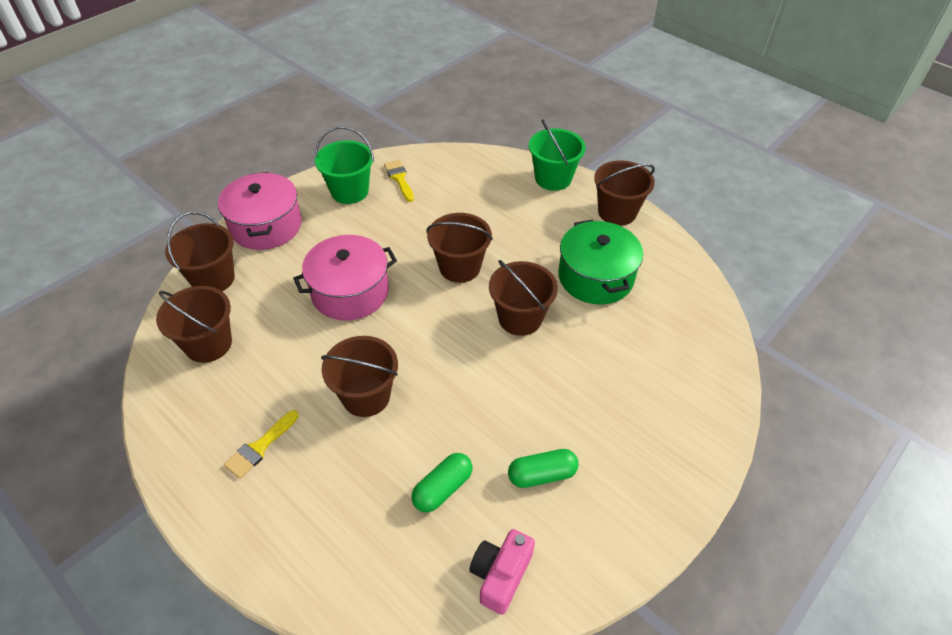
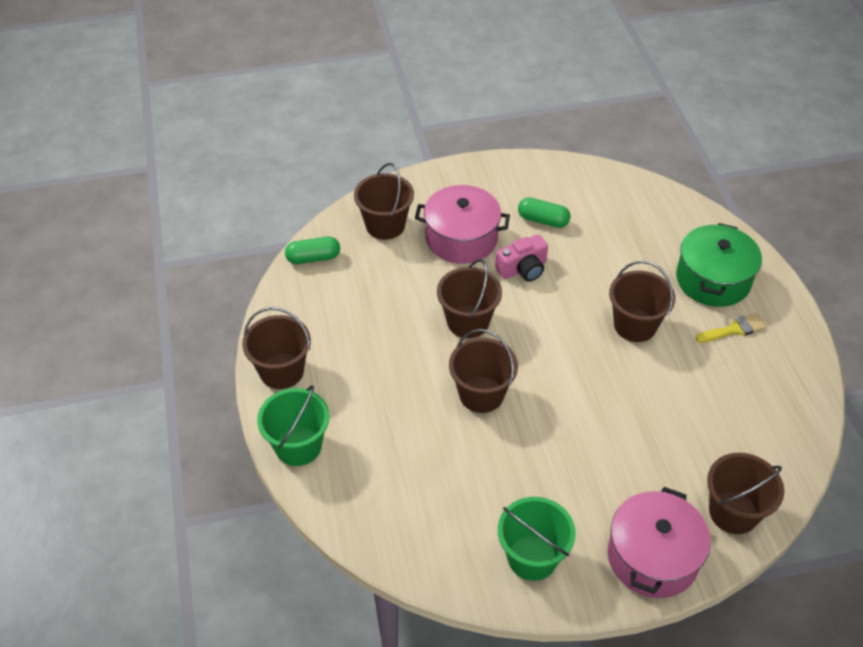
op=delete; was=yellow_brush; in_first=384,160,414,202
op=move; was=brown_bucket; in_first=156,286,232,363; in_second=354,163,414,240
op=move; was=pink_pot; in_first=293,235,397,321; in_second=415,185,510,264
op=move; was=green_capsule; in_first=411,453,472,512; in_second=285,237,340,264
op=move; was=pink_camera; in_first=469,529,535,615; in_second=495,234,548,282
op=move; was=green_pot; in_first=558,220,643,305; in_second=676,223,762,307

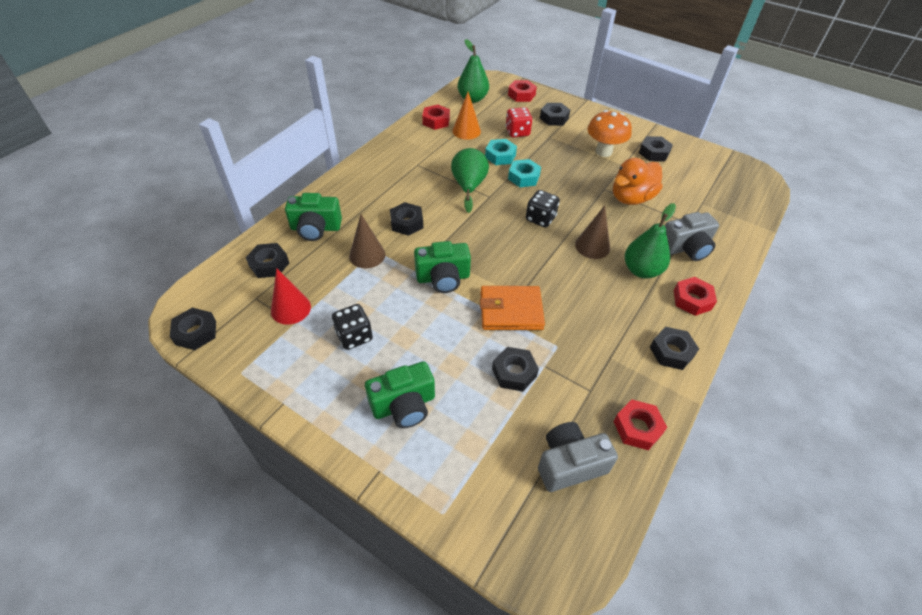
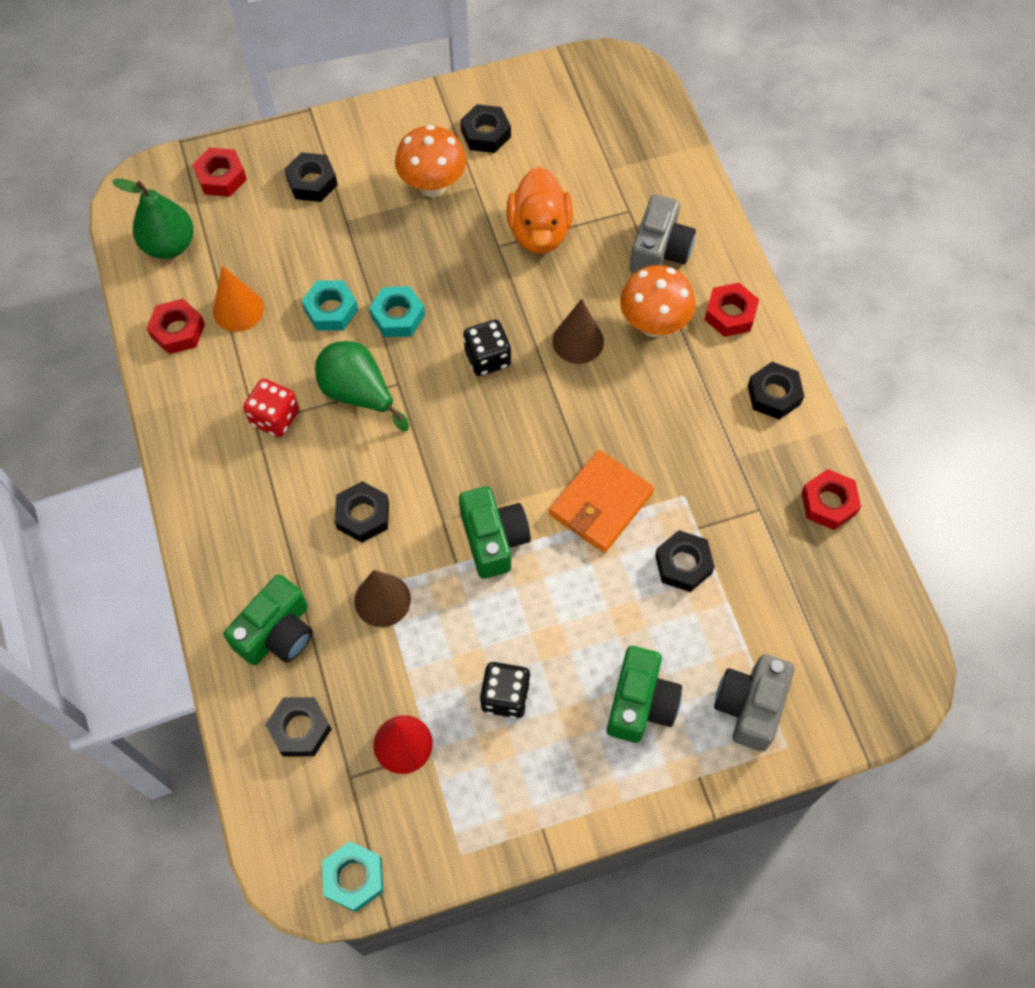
op=move; was=red_dice; in_first=506,107,532,137; in_second=243,379,299,437
op=move; was=grey_camera; in_first=538,422,618,492; in_second=714,654,794,751
op=replace; was=green_pear; now=orange_mushroom; in_first=625,203,676,279; in_second=620,265,696,337
op=recolor; was=black_nut; now=turquoise_nut; in_first=170,308,216,350; in_second=322,841,383,912
op=rotate; was=green_camera; in_first=414,241,471,293; in_second=459,486,531,579; clockwise=-45

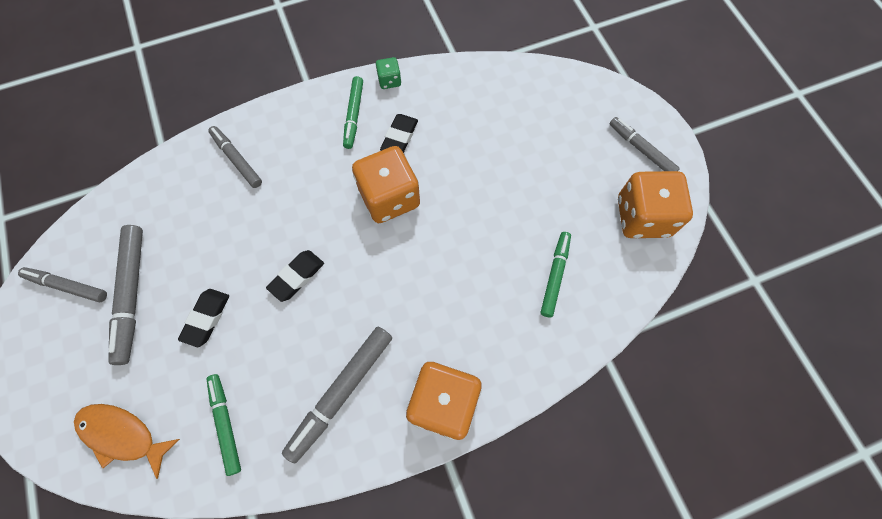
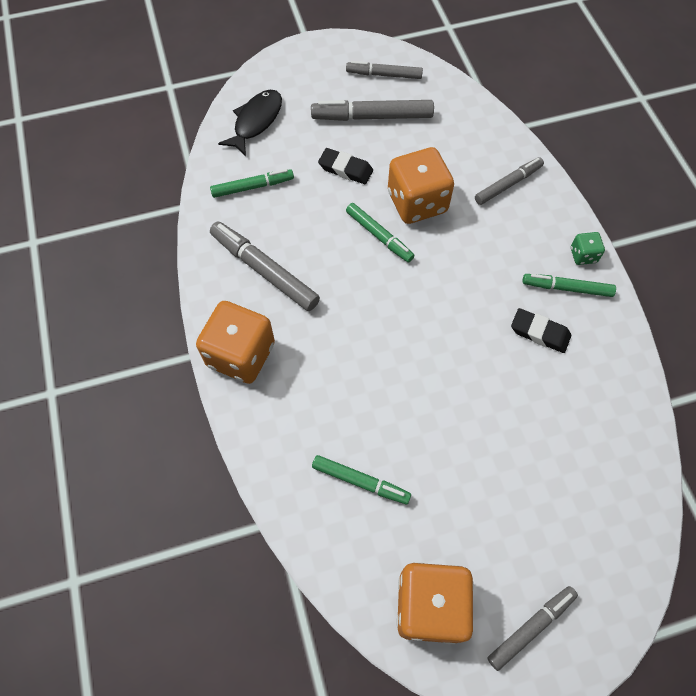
op=move; was=orange_dice; in_first=352,146,420,223; in_second=388,147,454,224
op=move; was=green_dice; in_first=376,57,401,89; in_second=571,232,605,265
op=replace; was=black_eraser; now=green_marker; in_first=266,250,324,302; in_second=346,203,414,263
op=recolor; was=orange_fish; now=black_fish; in_first=74,404,180,479; in_second=218,90,282,156
op=rotate; was=grey_marker; in_first=18,267,107,302; in_second=346,61,423,79; clockwise=-105

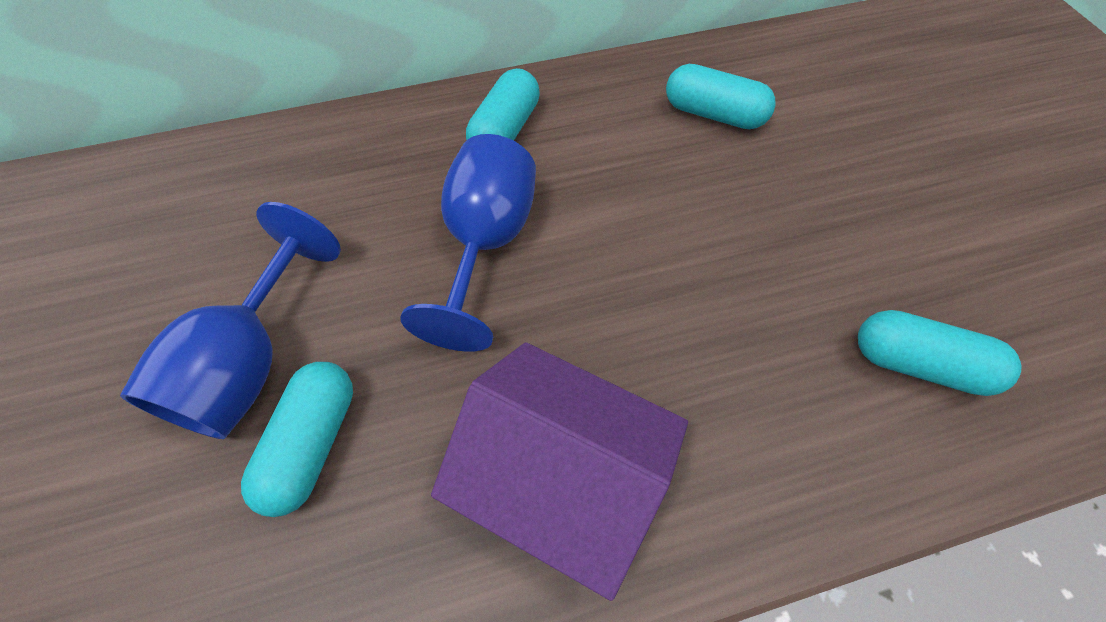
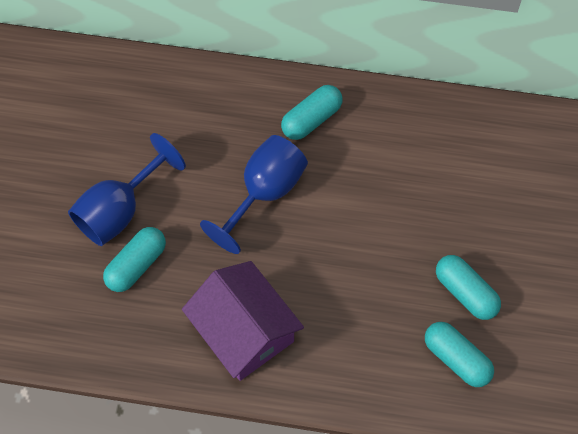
op=move; was=turquoise_capsule; in_first=666,64,776,129; in_second=436,255,501,320

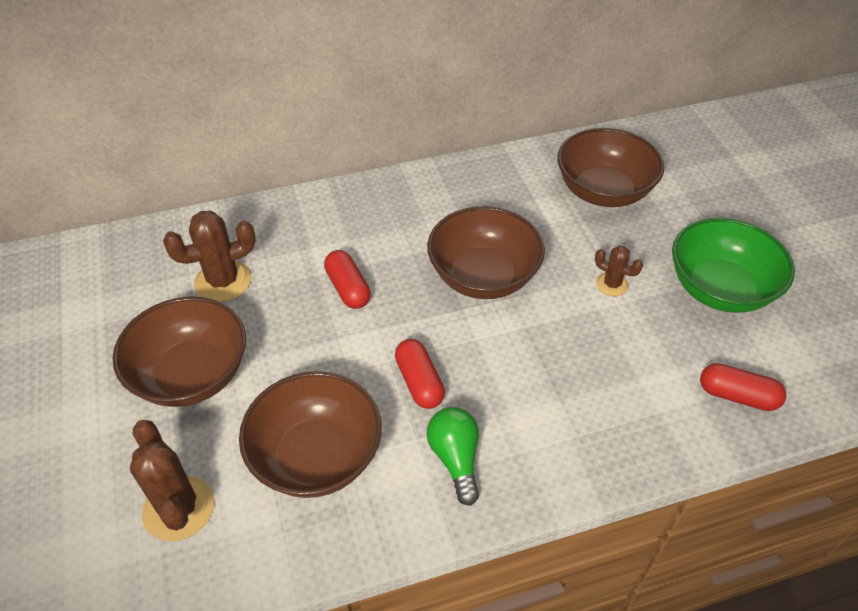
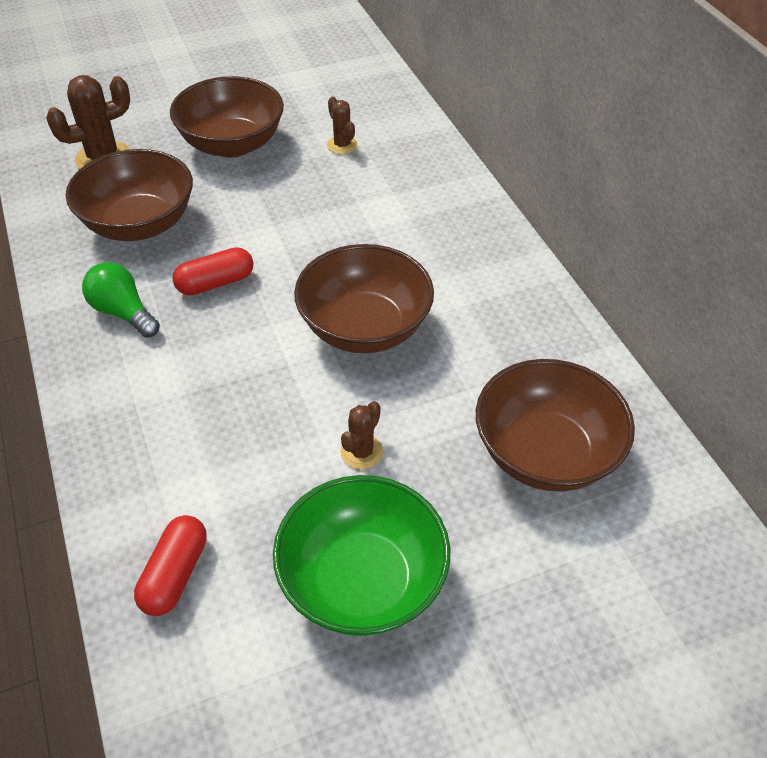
op=delete; was=red_capsule; in_first=324,250,371,309
op=rotate; was=green_light_bulb; in_first=426,407,479,506; in_second=82,262,160,338; clockwise=-120
op=resize; was=brown_cactus; in_first=163,211,256,302; in_second=327,96,358,154; ratio=0.57

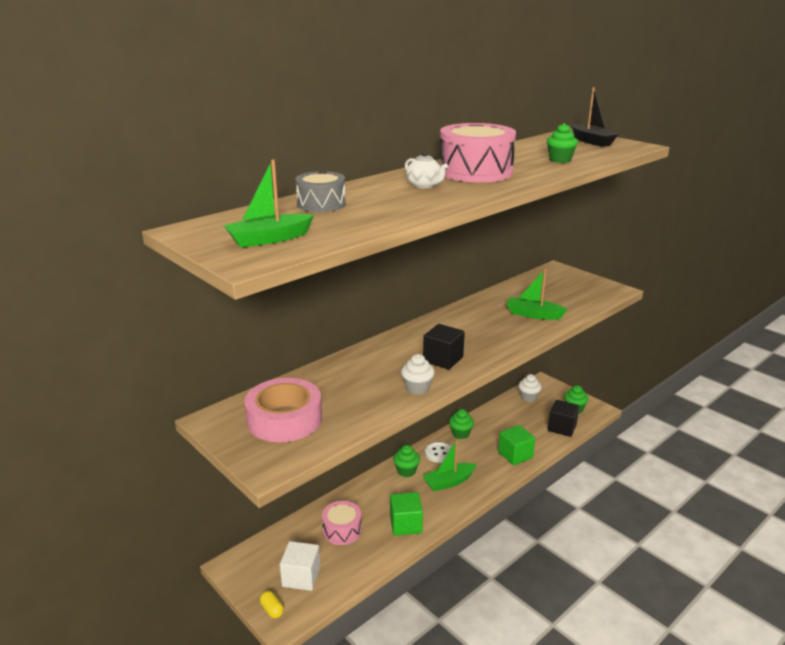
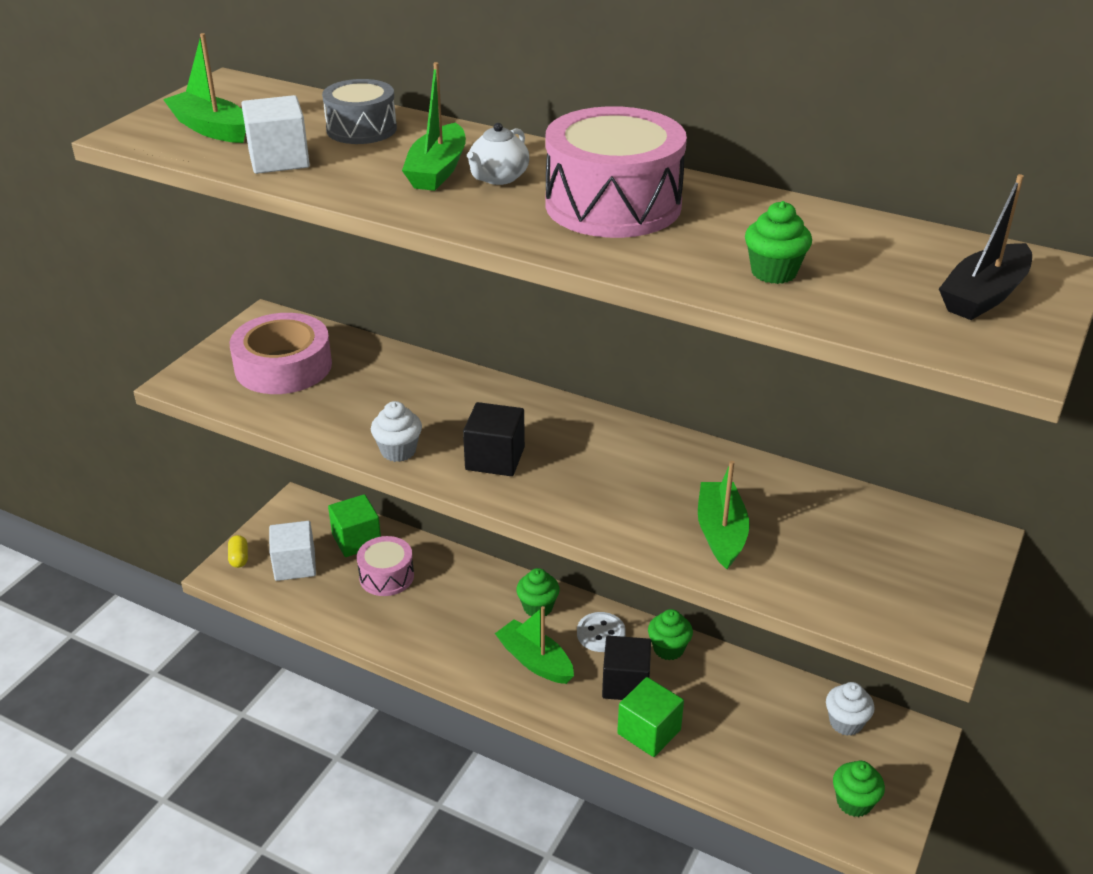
op=insert; now=white_cube; in_second=241,95,310,174
op=insert; now=green_boat; in_second=402,62,466,191
op=move; was=green_cube; in_first=390,492,423,536; in_second=328,494,381,557
op=move; was=black_cube; in_first=548,400,579,437; in_second=602,635,651,700
op=rotate; was=yellow_capsule; in_first=260,591,284,618; in_second=228,535,248,568; clockwise=-45

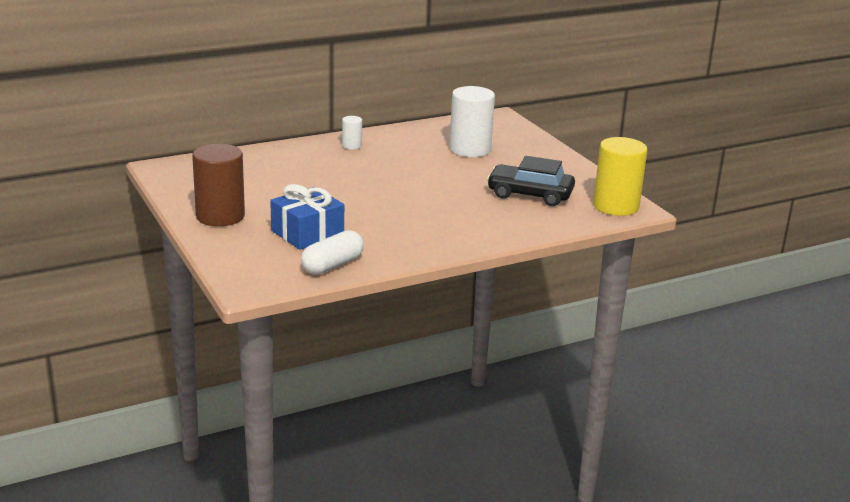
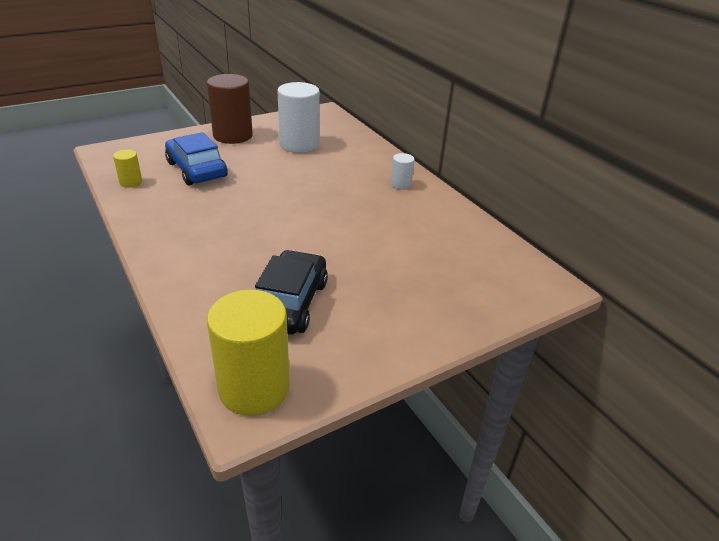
op=move; was=white_cylinder; in_first=449,86,495,157; in_second=277,82,320,153
op=replace; was=blue_gift; now=blue_car; in_first=270,184,344,250; in_second=165,132,228,186
op=replace; was=white_capsule; now=yellow_cylinder; in_first=301,230,364,275; in_second=113,149,142,187

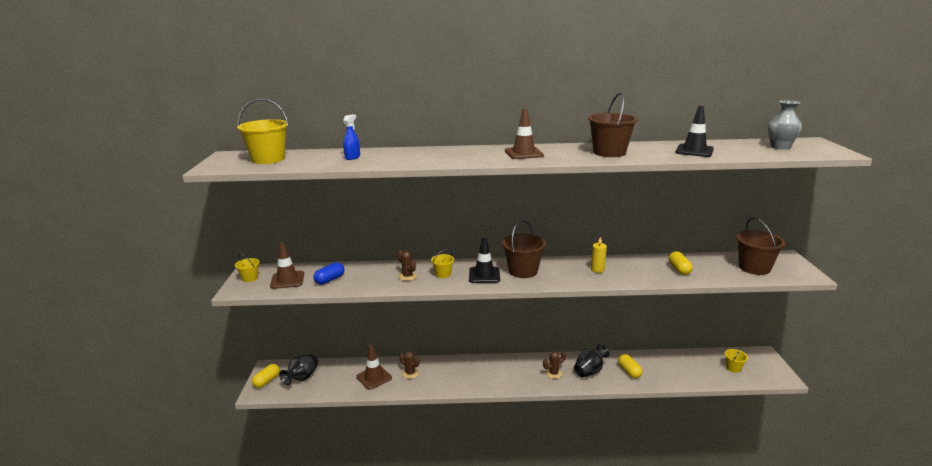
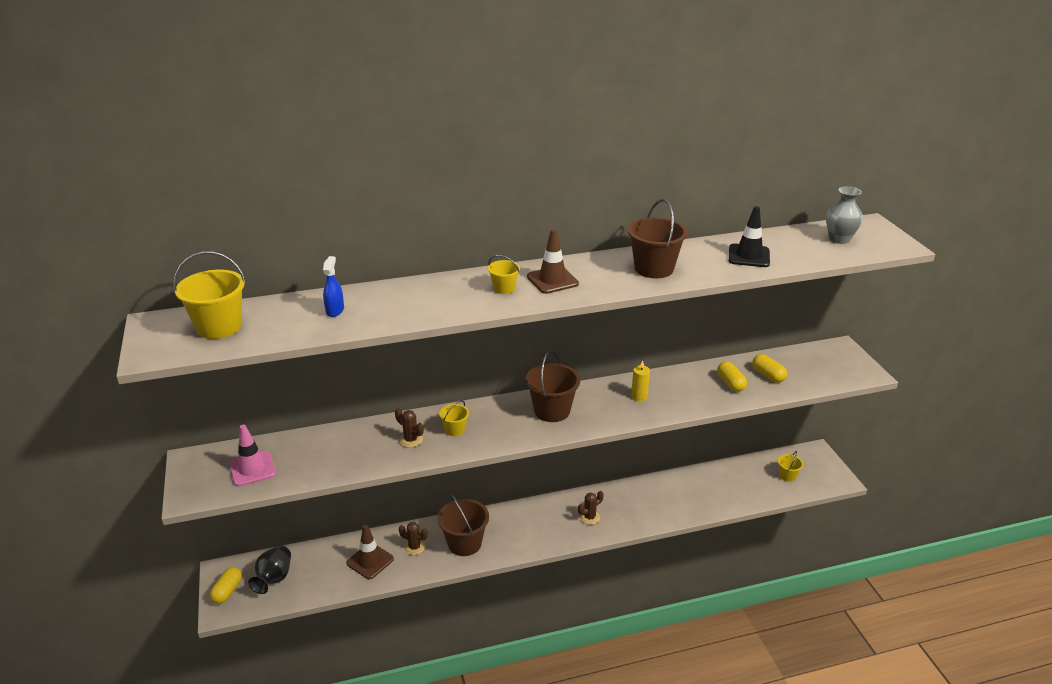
op=delete; was=blue_capsule; in_first=313,262,344,285
op=delete; was=black_traffic_cone; in_first=469,237,500,283
op=delete; was=black_vase; in_first=574,344,610,378
op=move; was=yellow_bucket; in_first=235,253,259,282; in_second=488,255,520,294
op=move; was=yellow_capsule; in_first=618,354,643,378; in_second=752,354,787,382
op=move; was=brown_bucket; in_first=736,217,785,275; in_second=437,493,489,556
op=recolor; was=brown_traffic_cone; now=pink_traffic_cone; in_first=270,242,304,289; in_second=229,425,276,487

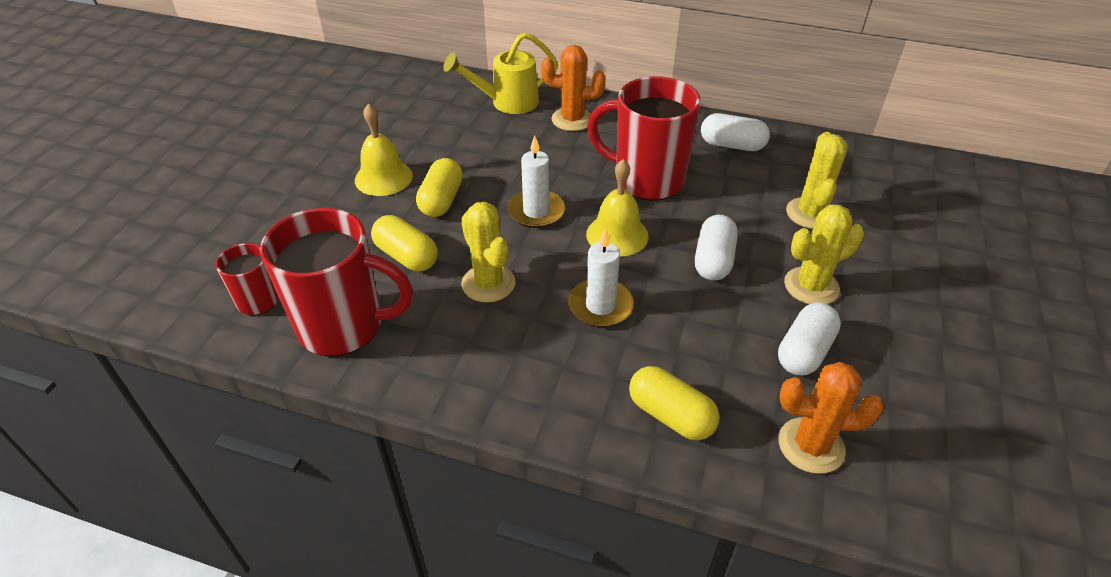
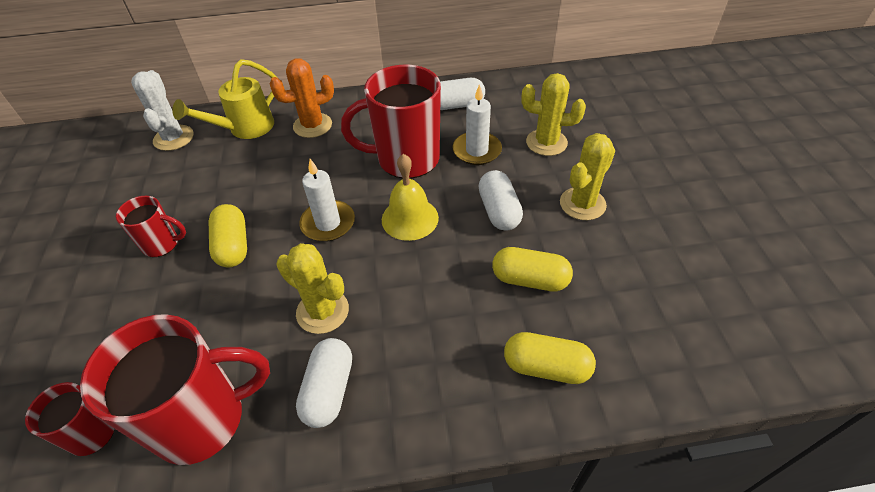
op=delete; was=orange_cactus; in_first=778,362,884,474
op=insert; now=white_cactus; in_second=131,70,194,151
op=move; was=yellow_capsule; in_first=371,215,438,271; in_second=492,247,573,292
op=move; was=white_candle; in_first=568,228,634,327; in_second=452,84,502,165
op=move; was=white_capsule; in_first=778,302,841,376; in_second=296,338,352,428
op=replace; was=yellow_bell; now=red_mug; in_first=355,103,413,196; in_second=116,196,186,257
op=rotate; was=yellow_cactus; in_first=786,132,848,229; in_second=521,73,586,156; clockwise=-60

